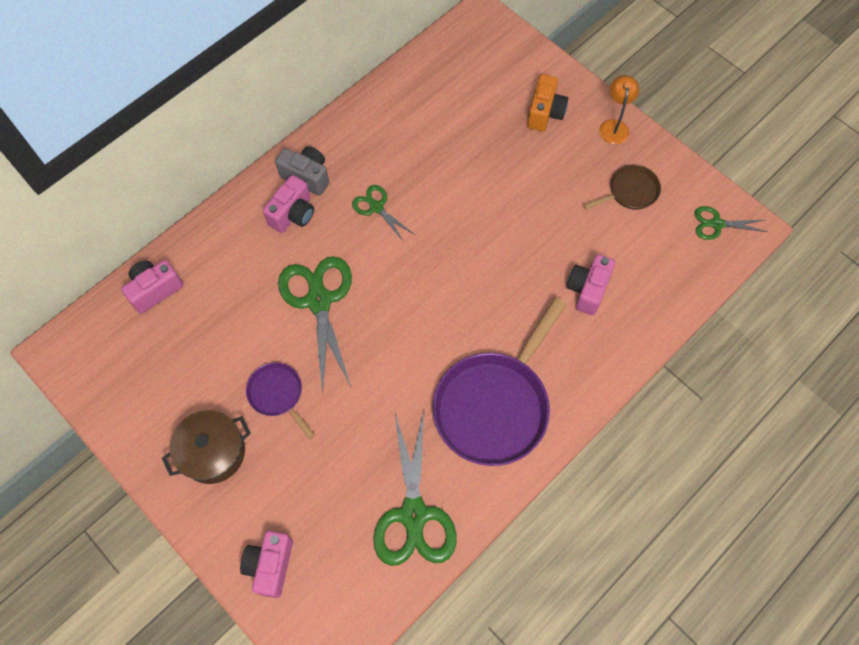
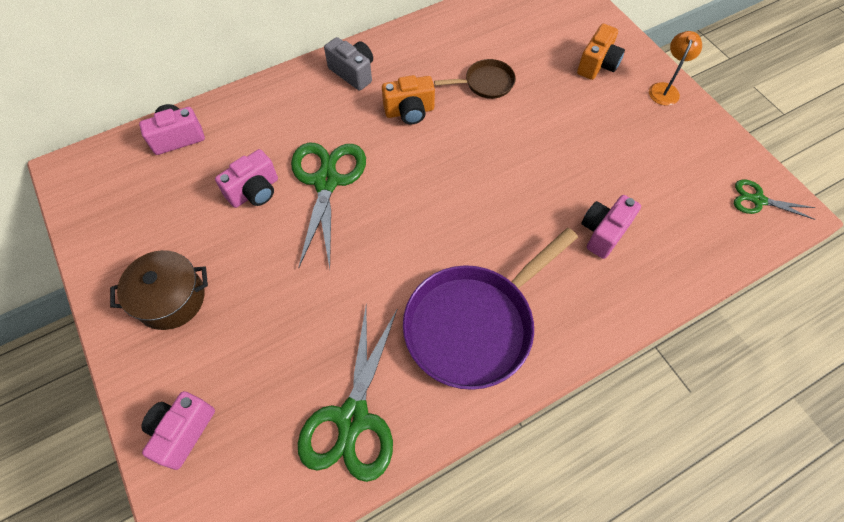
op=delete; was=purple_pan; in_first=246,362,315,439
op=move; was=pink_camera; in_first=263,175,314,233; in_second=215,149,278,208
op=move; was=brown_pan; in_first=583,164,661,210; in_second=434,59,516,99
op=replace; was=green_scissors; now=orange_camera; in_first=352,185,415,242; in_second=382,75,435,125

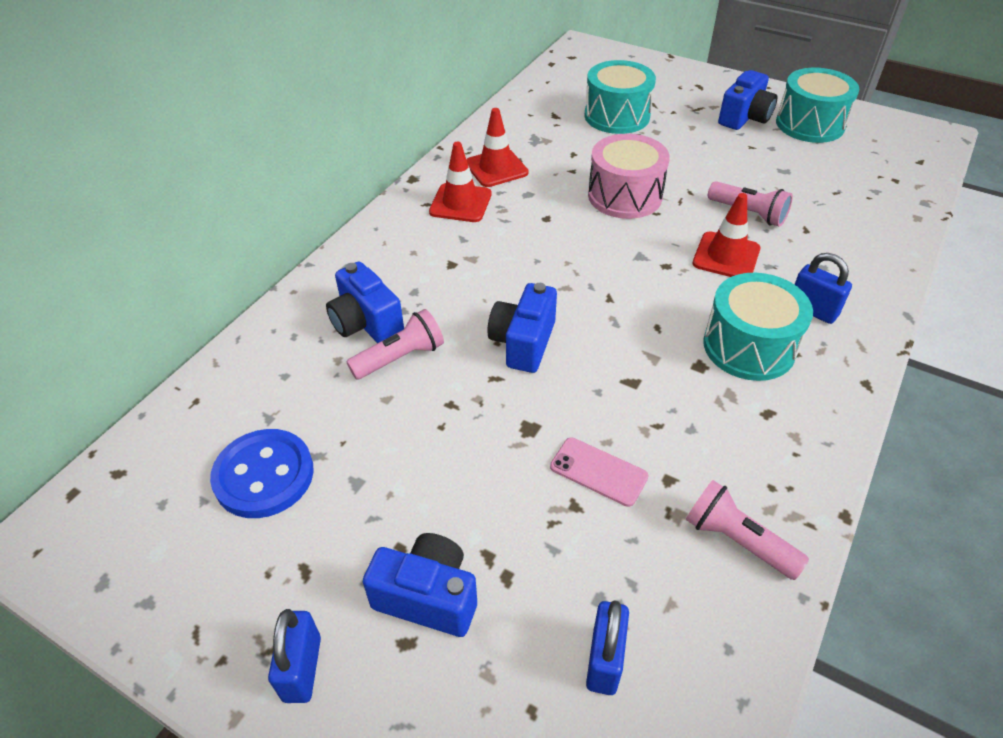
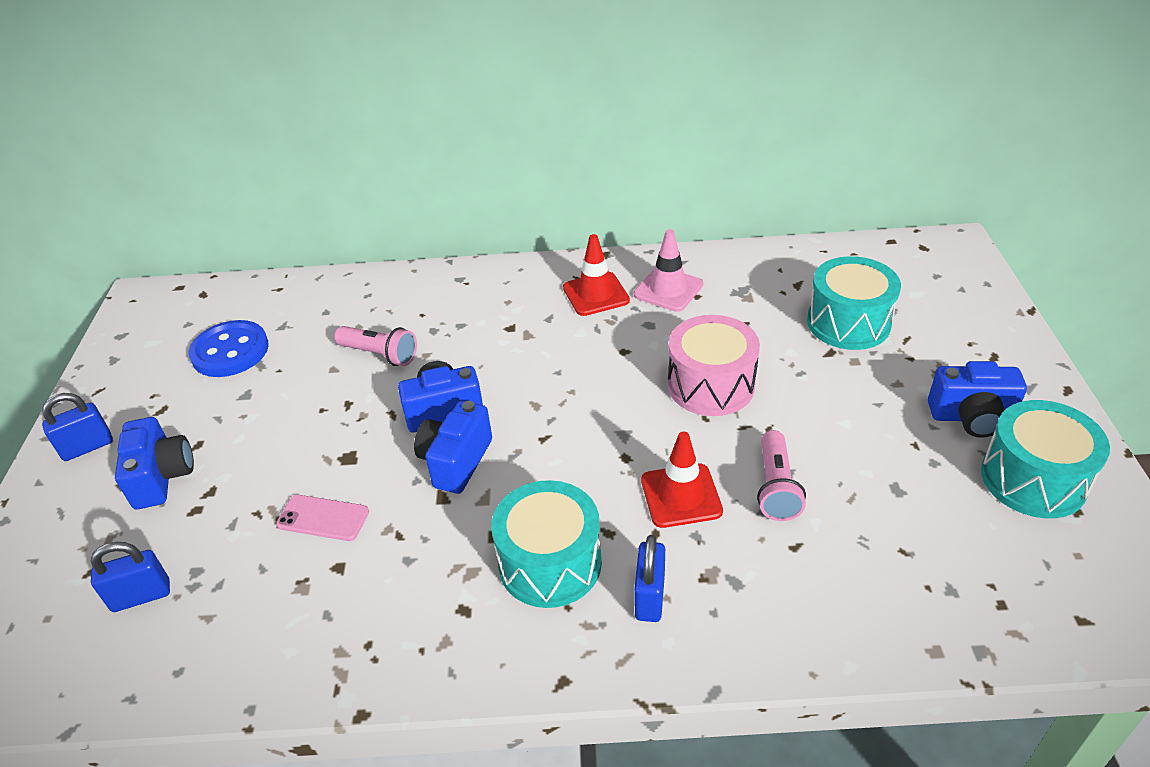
op=delete; was=pink_flashlight; in_first=686,480,809,580
op=move; was=blue_camera; in_first=326,262,404,343; in_second=414,401,492,494
op=recolor; was=red_traffic_cone; now=pink_traffic_cone; in_first=466,108,528,187; in_second=634,229,703,312
op=rotate; was=pink_phone; in_first=550,438,649,507; in_second=276,495,369,541; clockwise=-75

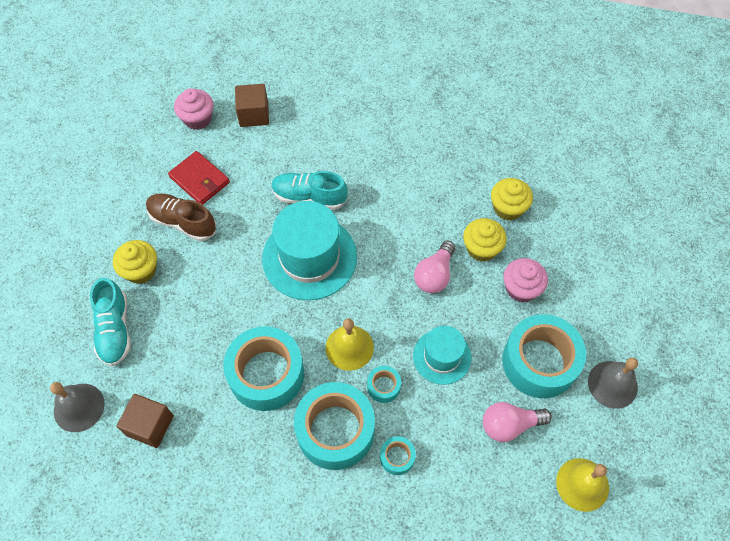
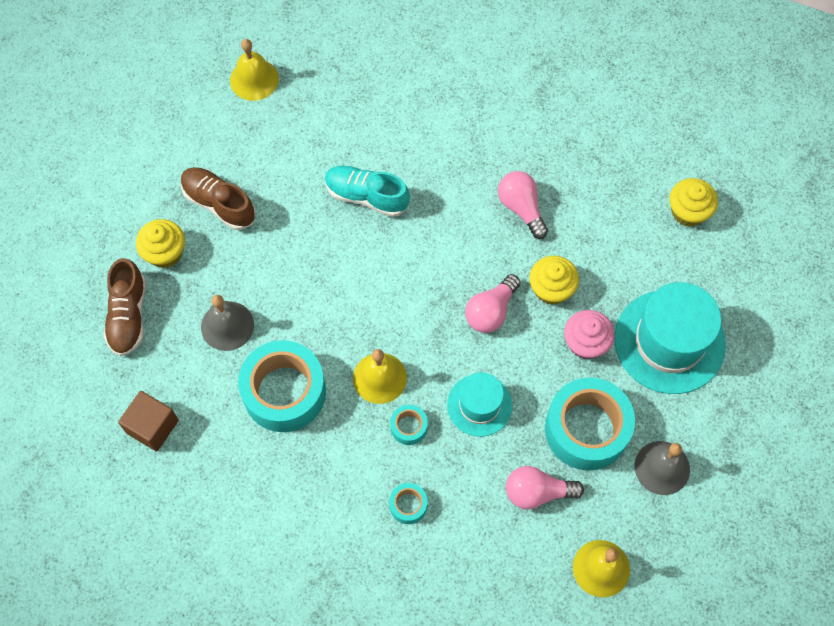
op=delete; was=red_wallet; in_first=168,151,230,205
op=delete; was=brown_cube; in_first=235,84,269,127
op=delete; was=turquoise_tape; in_first=294,382,375,470
op=insert; now=pink_light_bulb; in_second=498,171,548,239
op=move; was=grey_bell; in_first=50,382,105,432; in_second=201,295,254,351
op=move; was=turquoise_hat; in_first=262,201,357,300; in_second=615,282,726,394
op=move; was=yellow_cupcake; in_first=491,178,533,221; in_second=670,178,718,227
op=replace; was=pink_cupcake; now=yellow_bell; in_first=174,88,213,130; in_second=230,39,279,101
op=recolor; was=turquoise_shoe; now=brown_shoe; in_first=90,278,131,366; in_second=104,258,146,356

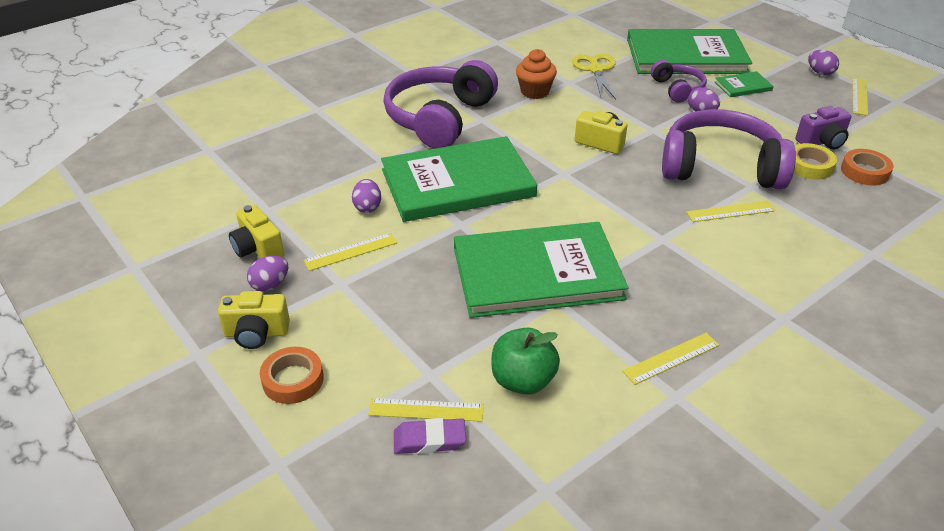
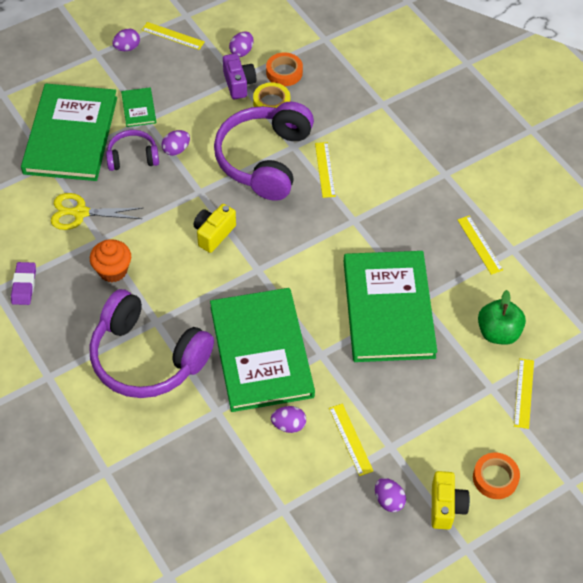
op=delete; was=yellow_camera; in_first=229,205,284,258
op=insert; now=purple_egg; in_second=229,32,254,57
op=move; was=purple_eraser; in_first=394,418,466,454; in_second=11,262,36,305

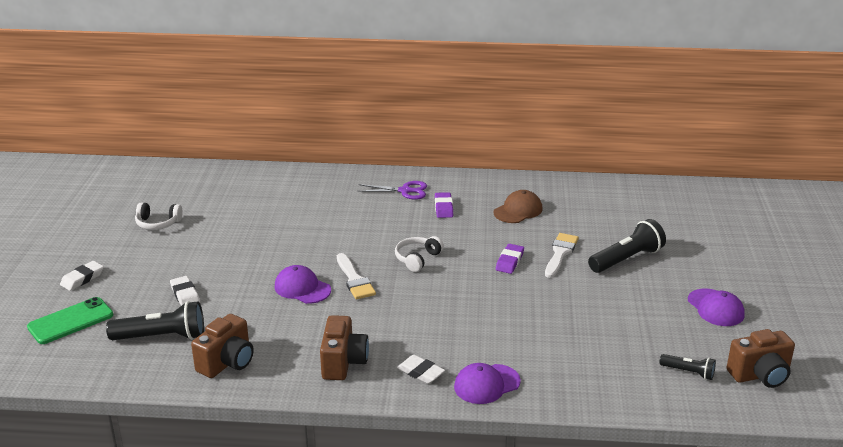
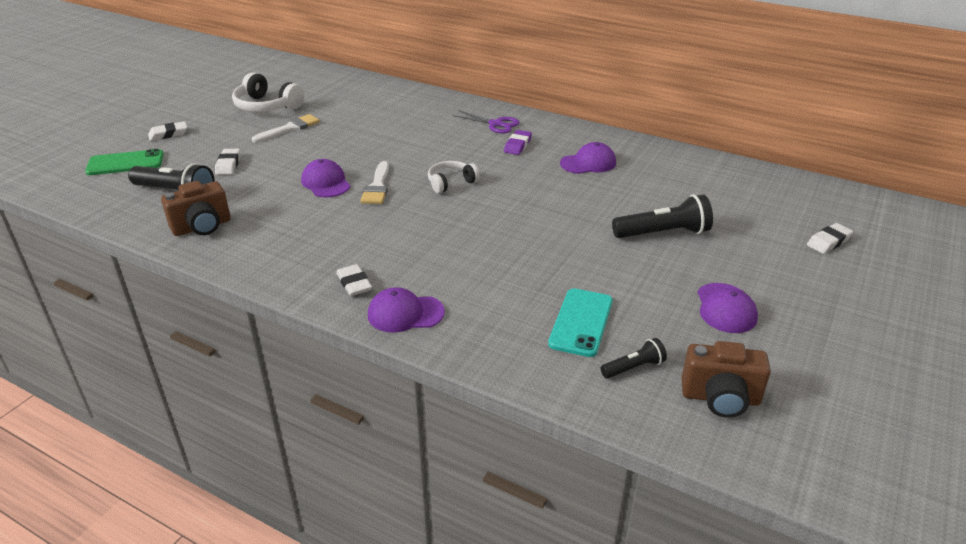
op=delete; was=brown_camera; in_first=320,315,369,380
op=delete; was=purple_eraser; in_first=496,244,524,274
op=insert; now=turquoise_phone; in_second=548,288,613,357
op=insert; now=white_eraser; in_second=807,223,853,254
op=move; was=white_brush; in_first=545,233,579,278; in_second=252,114,320,143
op=recolor; was=brown_cap; now=purple_cap; in_first=493,190,543,223; in_second=560,142,616,174
op=rotate; was=black_flashlight; in_first=660,354,716,380; in_second=601,338,667,379; clockwise=-75
op=resize; was=white_headphones; in_first=135,202,183,230; in_second=232,72,304,112; ratio=1.6

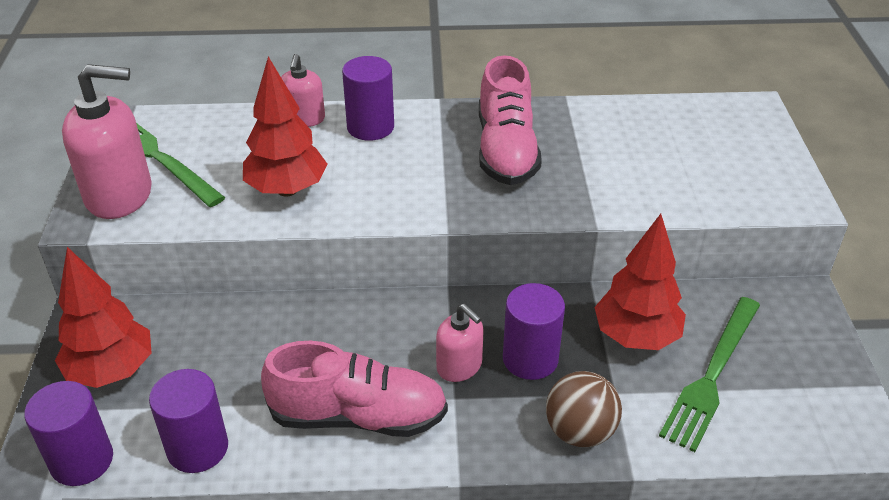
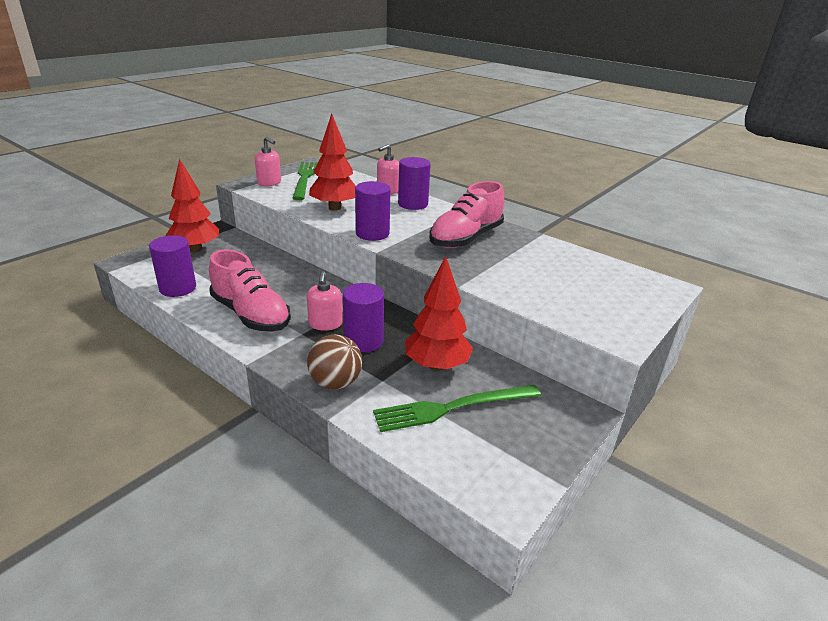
op=move; was=purple_cylinder; in_first=24,381,113,486; in_second=355,181,390,241
op=resize; was=pink_soap_dispenser; in_first=62,64,152,219; in_second=255,137,281,186; ratio=0.56

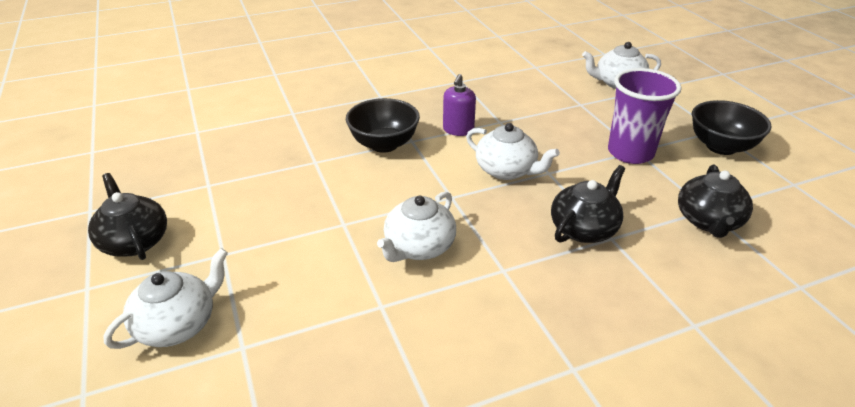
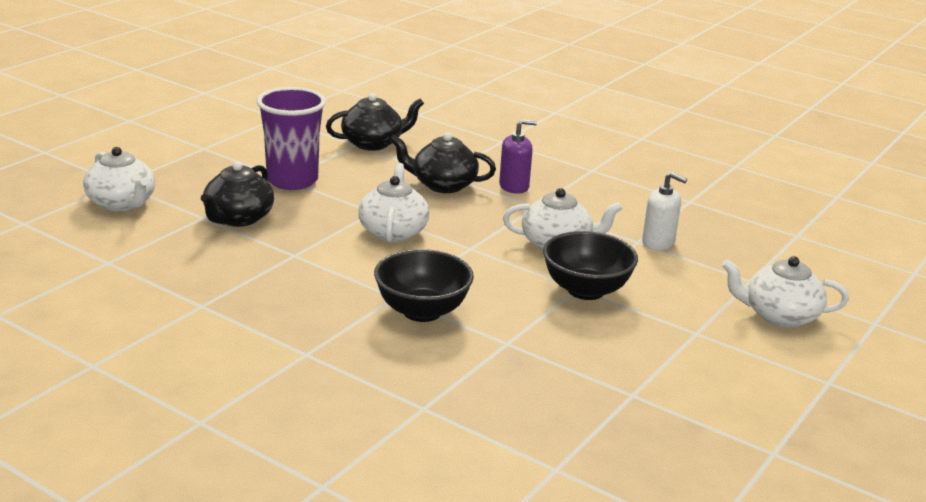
op=insert; now=white_soap_dispenser; in_second=642,172,687,250
op=move; was=black_teapot; in_first=88,173,167,260; in_second=201,161,274,227
op=move; was=purple_soap_dispenser; in_first=443,74,476,136; in_second=499,119,537,194
op=move; was=black_bowl; in_first=692,100,772,155; in_second=543,231,638,300

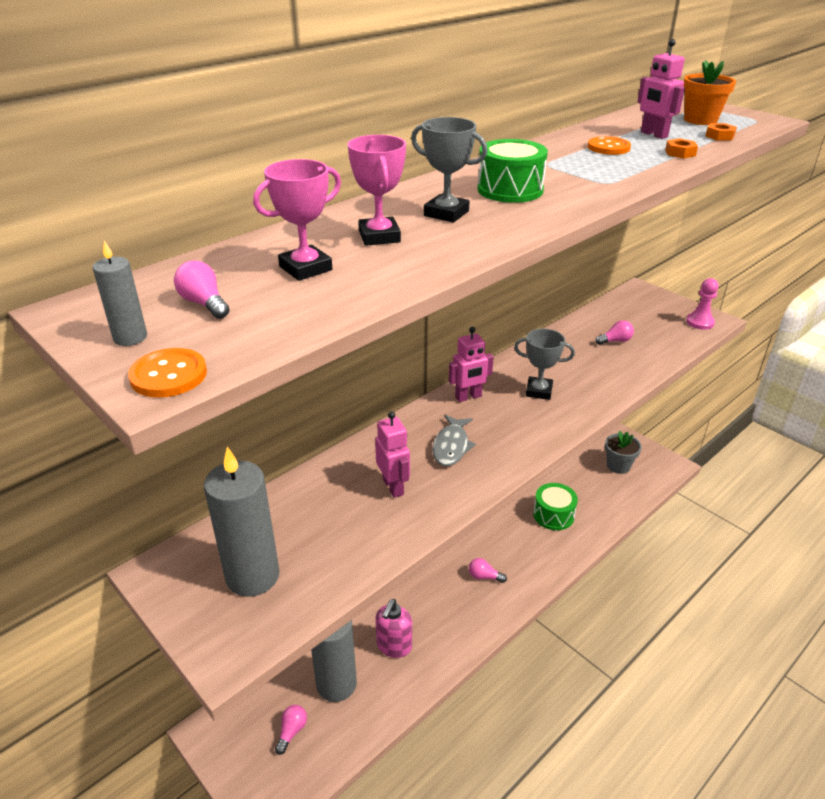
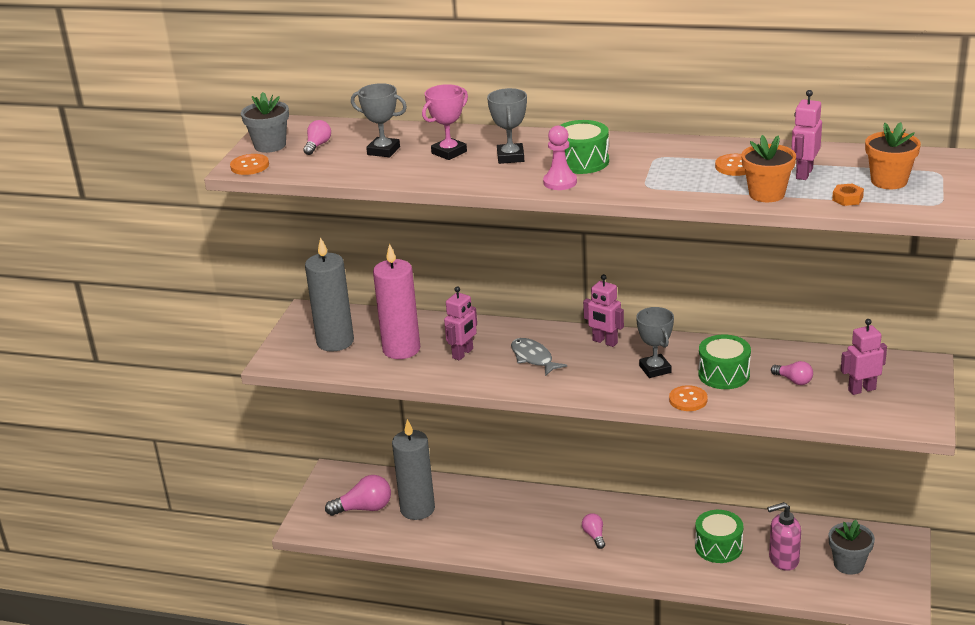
op=insert; now=pink_candle; in_second=373,243,420,359
op=insert; now=orange_button; in_second=669,385,707,411
op=insert; now=green_drum; in_second=698,335,751,389
op=insert; now=pink_robot; in_second=841,319,887,395
op=move; was=pink_soap_dispenser; in_first=375,599,412,658; in_second=767,502,801,571
op=move; was=pink_pawn; in_first=686,278,719,330; in_second=543,125,577,190
op=replace; was=grey_candle; now=grey_flower_pot; in_first=92,241,147,346; in_second=241,92,289,153
op=replace; was=orange_nut; now=orange_flower_pot; in_first=665,138,698,158; in_second=741,135,796,202
op=recolor; was=pink_trophy; now=grey_trophy; in_first=253,159,341,281; in_second=351,83,407,157
op=rotate; was=grey_fish; in_first=432,415,476,466; in_second=511,338,567,376; clockwise=75
op=resize; was=pink_light_bulb; in_first=275,705,307,755; in_second=325,475,391,516; ratio=1.74

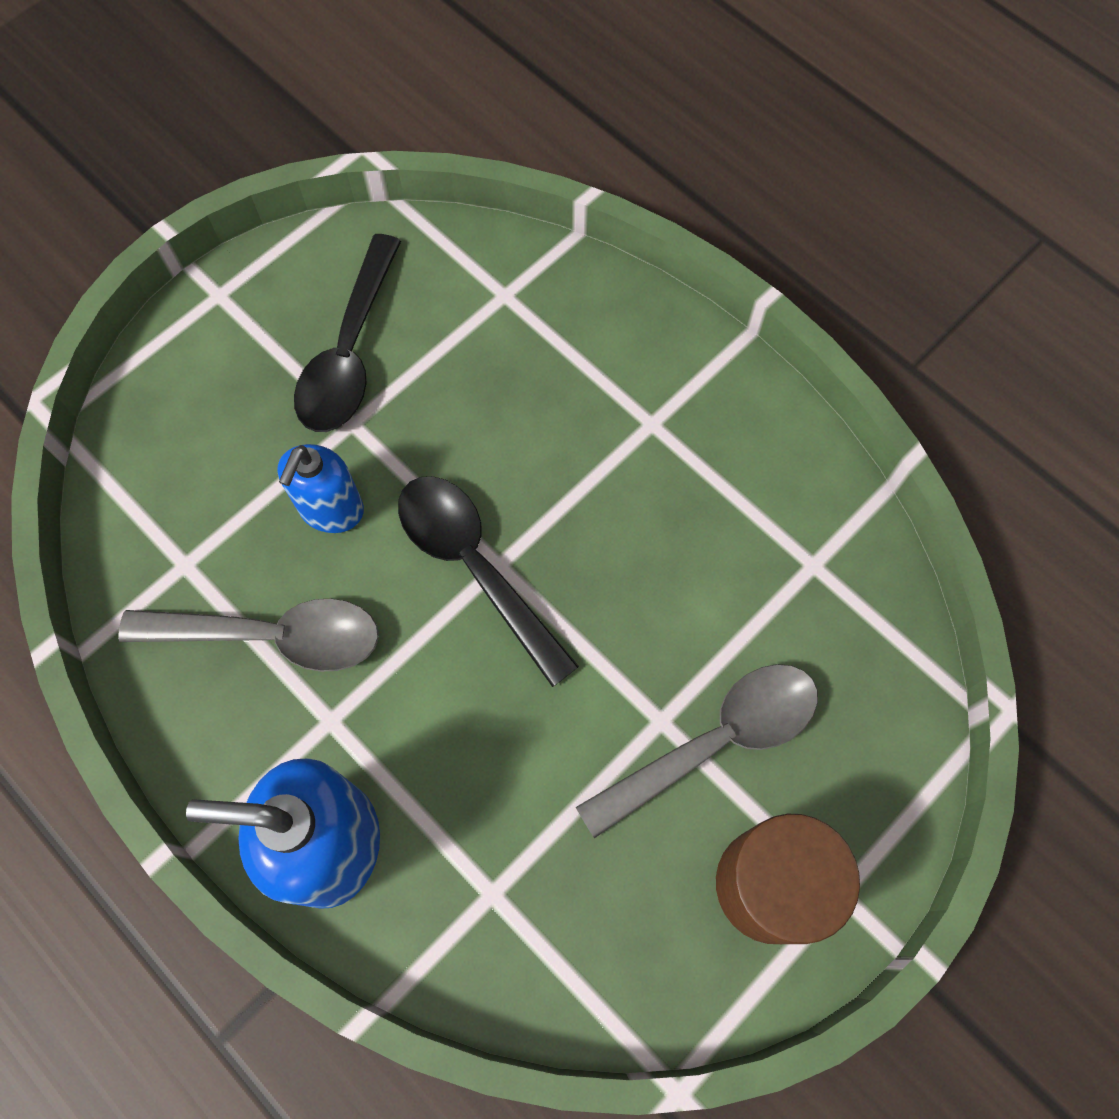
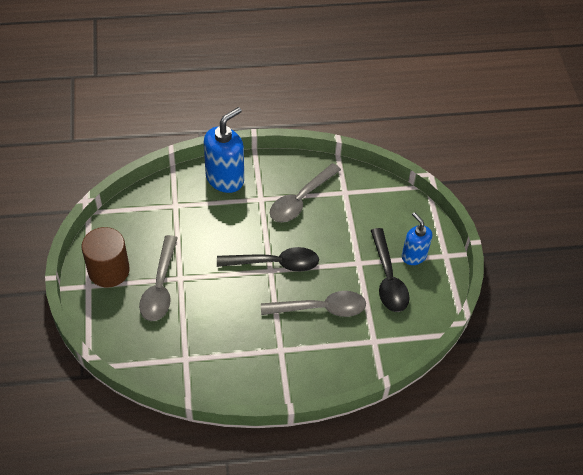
op=insert; now=grey_spoon; in_second=261,291,366,317
op=move; was=blue_soap_dispenser; in_first=278,444,364,533; in_second=402,212,432,265
op=rotate; was=black_spoon; in_first=294,234,401,432; in_second=371,228,410,312; clockwise=-150

